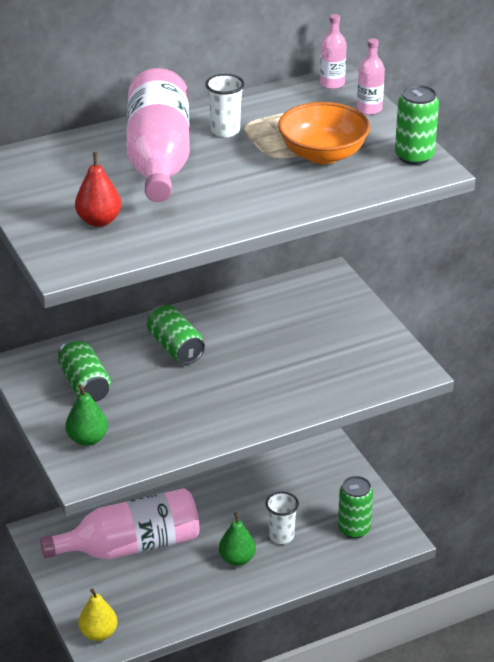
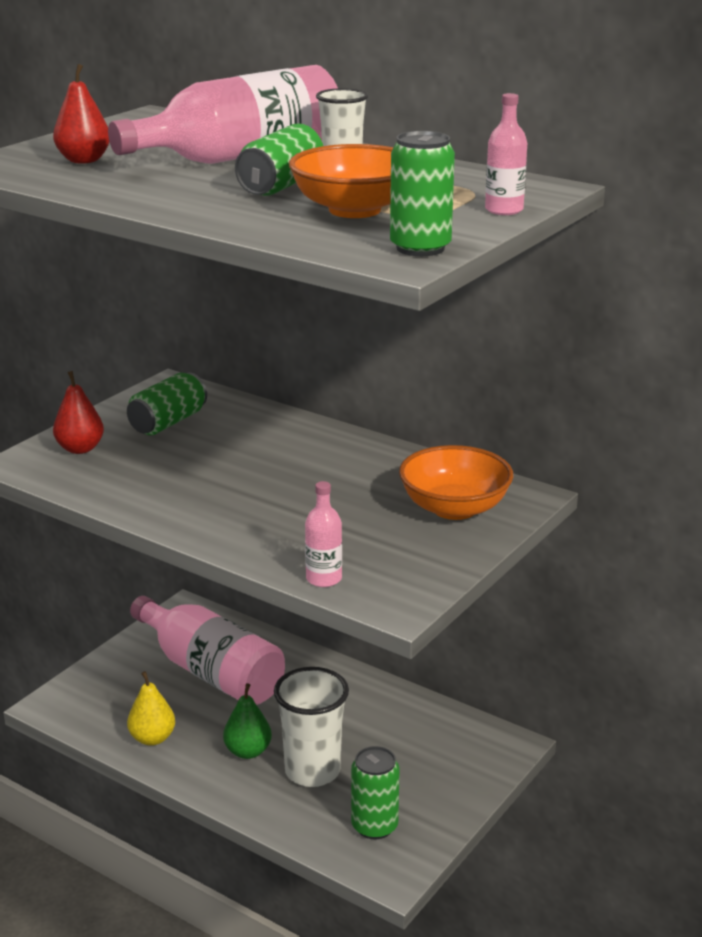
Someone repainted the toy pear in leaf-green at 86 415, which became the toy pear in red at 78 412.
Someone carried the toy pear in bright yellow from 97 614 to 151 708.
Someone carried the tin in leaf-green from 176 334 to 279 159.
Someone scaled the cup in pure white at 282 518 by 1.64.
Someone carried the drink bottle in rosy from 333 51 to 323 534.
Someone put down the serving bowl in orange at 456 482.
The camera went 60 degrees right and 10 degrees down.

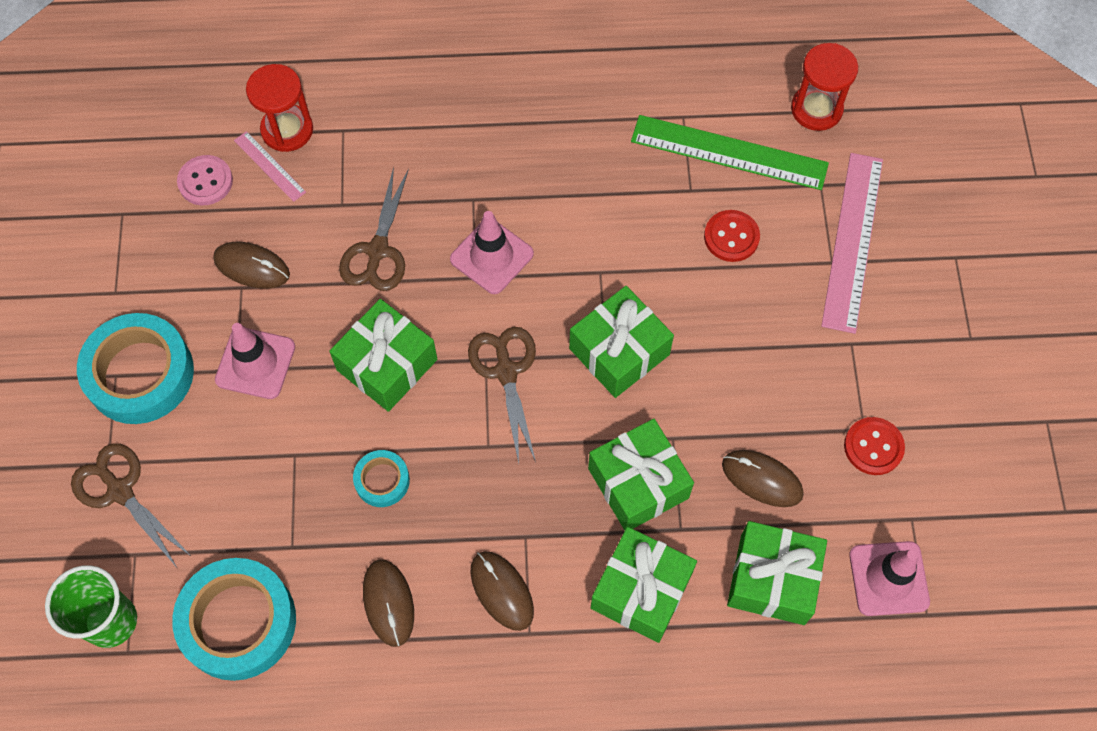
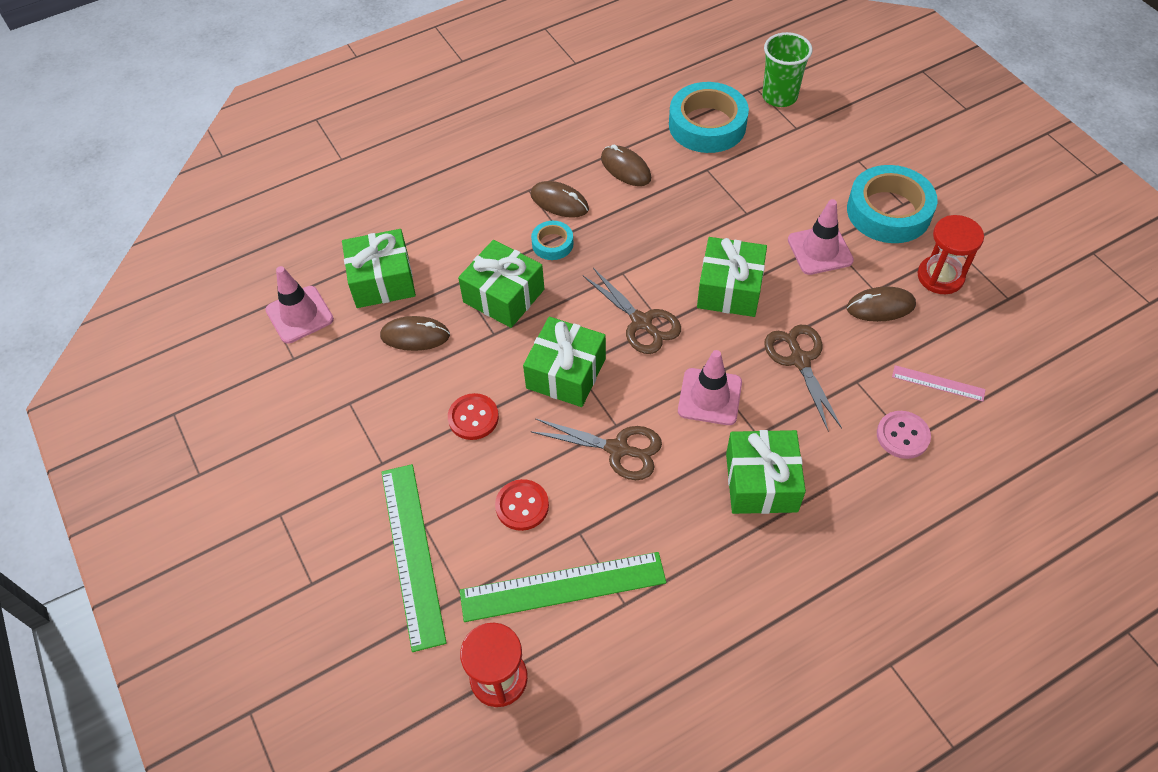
Someone repainted the measuring stick in rosy at 852 243, which became the measuring stick in leaf-green at 414 558.
Someone carried the button in red from 874 446 to 473 416.
Someone carried the scissors in dark brown from 131 506 to 596 449.
Someone carried the roll of tape in teal from 381 478 to 552 240.
Someone carried the present in leaf-green from 644 585 to 766 472.
Someone carried the button in rosy from 205 180 to 904 435.
Someone carried the sandglass in red from 279 108 to 950 254.
The camera went 155 degrees right and 10 degrees down.

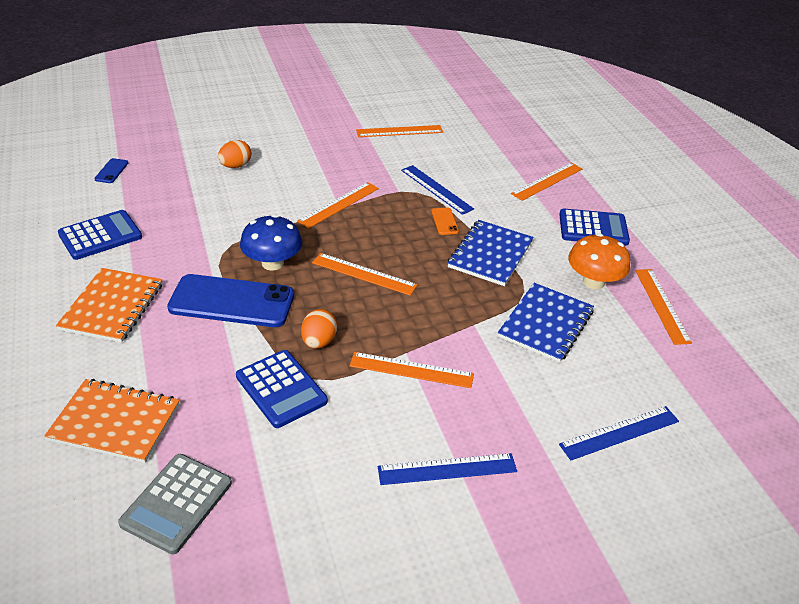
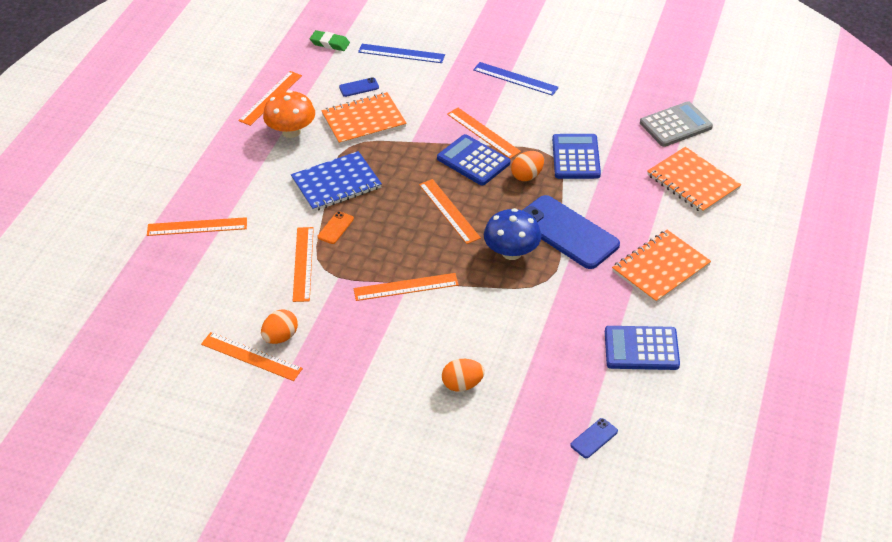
Someone put down the egg in orange at 279 326.
Someone repainted the measuring stick in cobalt at 437 190, which became the measuring stick in orange at 303 264.
Someone put down the gum eraser in leaf-green at 330 40.
Someone repainted the notebook in cobalt at 546 323, which became the notebook in orange at 364 118.
Someone put down the smartphone in cobalt at 359 87.
Someone carried the pocket calculator in cobalt from 594 227 to 473 160.
The camera went 140 degrees left and 5 degrees up.

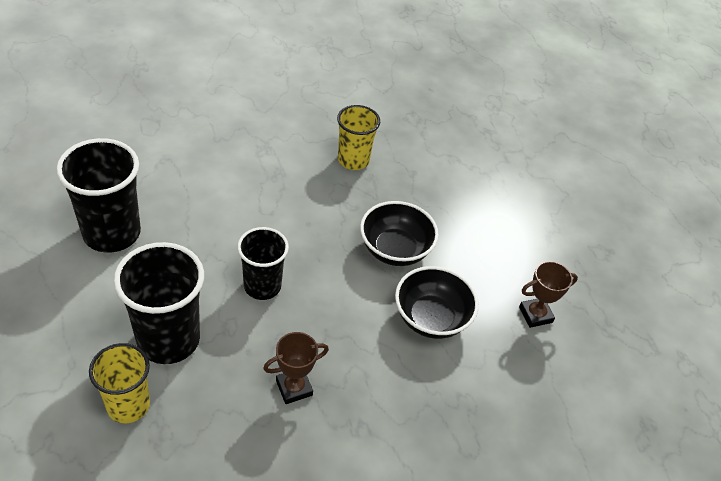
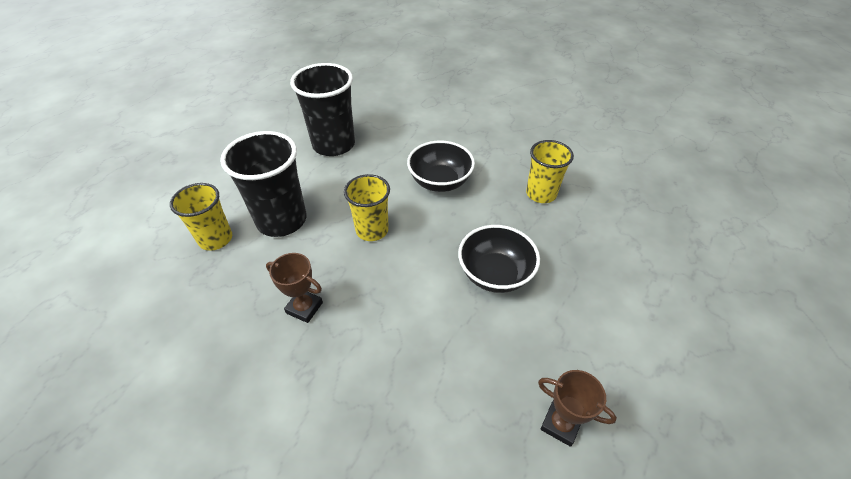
Someone repainted the cup in ebony at 263 263, which became the cup in bright yellow at 367 207.
Someone carried the serving bowl in ebony from 437 302 to 441 166.
The camera went 55 degrees right and 0 degrees up.

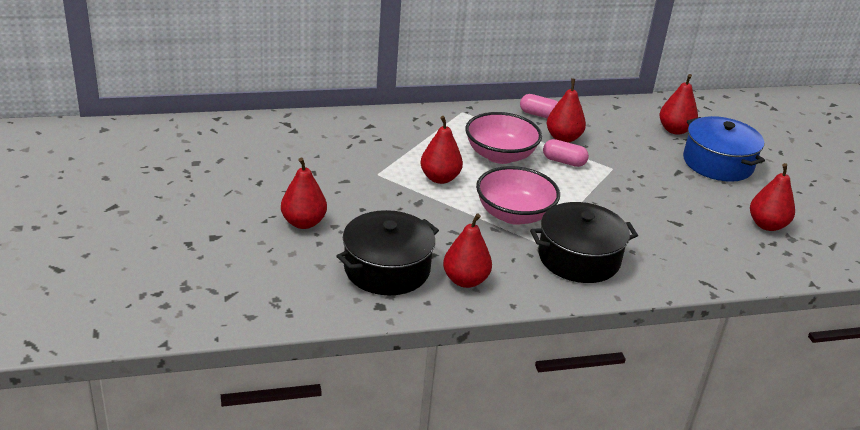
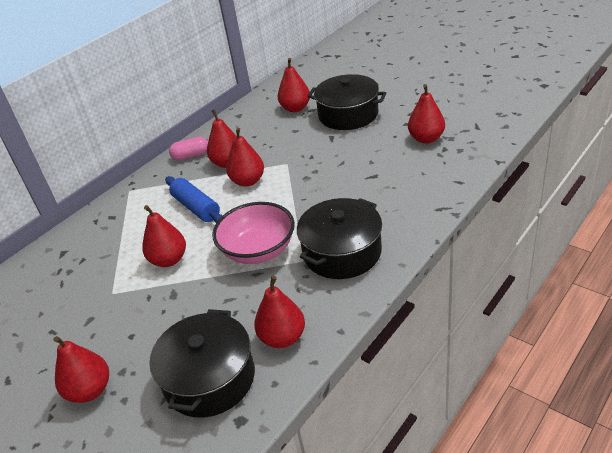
Someone swapped the serving bowl in rosy at 503 138 for the rolling pin in cobalt at 194 199.
Someone swapped the pill shape in rosy at 566 153 for the toy pear in red at 245 157.
Someone repainted the cooking pot in cobalt at 724 149, which became the cooking pot in ebony at 347 102.
The camera went 30 degrees left and 5 degrees up.

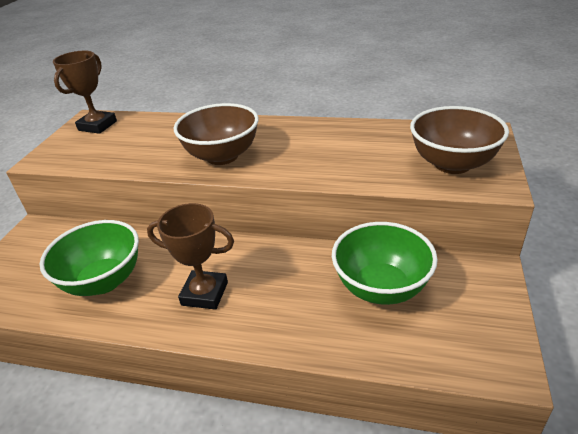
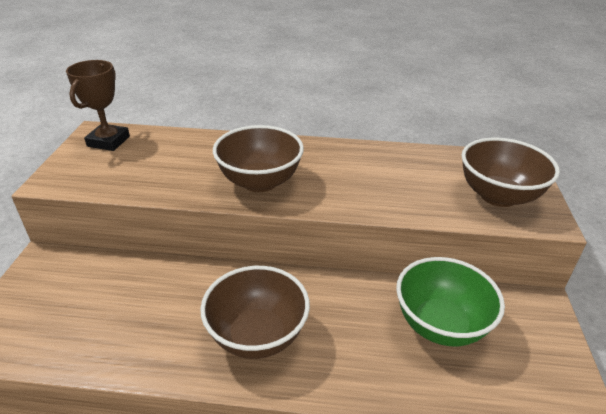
Someone swapped the award cup in dark brown at 190 256 for the serving bowl in dark brown at 255 312.
Someone took away the serving bowl in leaf-green at 89 258.
The camera went 10 degrees left and 0 degrees up.

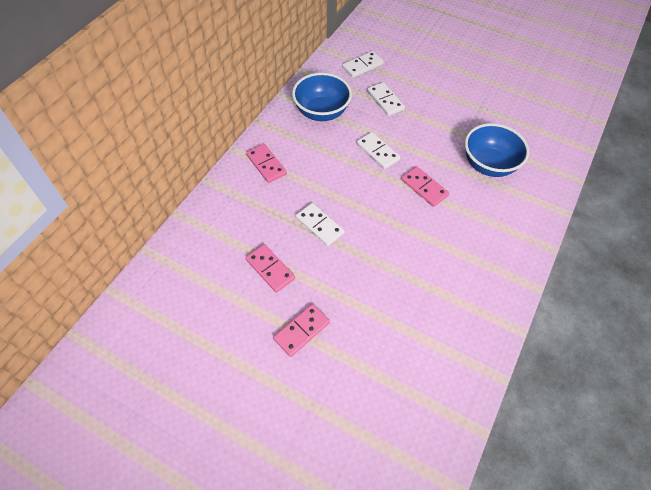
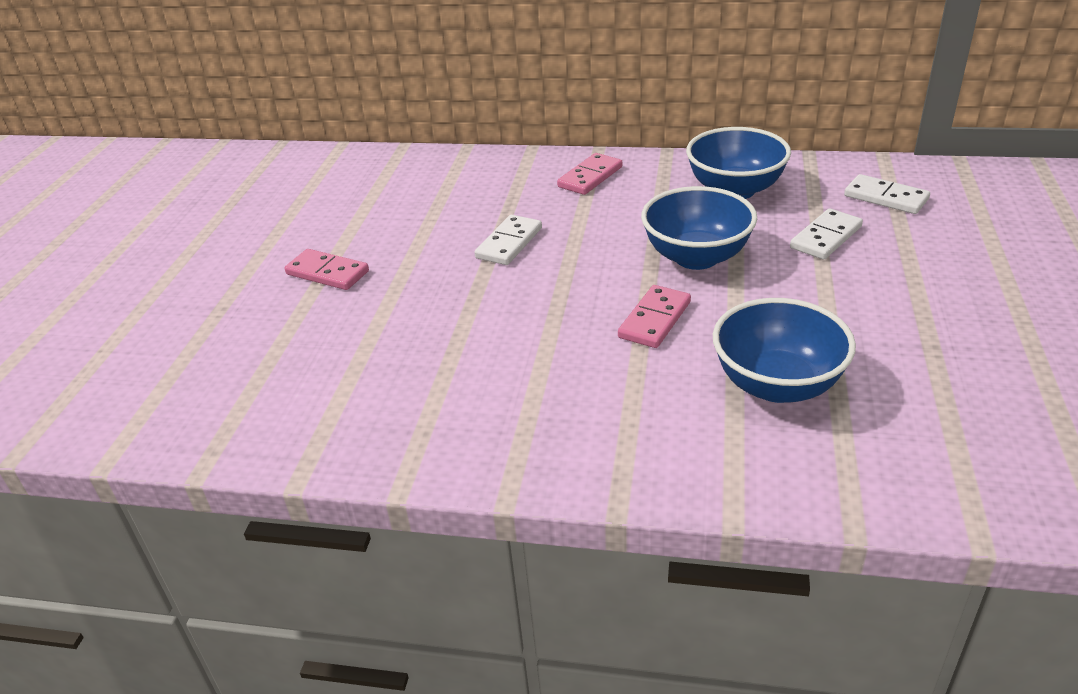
Someone swapped the domino in pure white at 379 150 for the serving bowl in cobalt at 699 228.
Someone took away the domino in rosy at 270 268.
The camera went 75 degrees right and 20 degrees down.

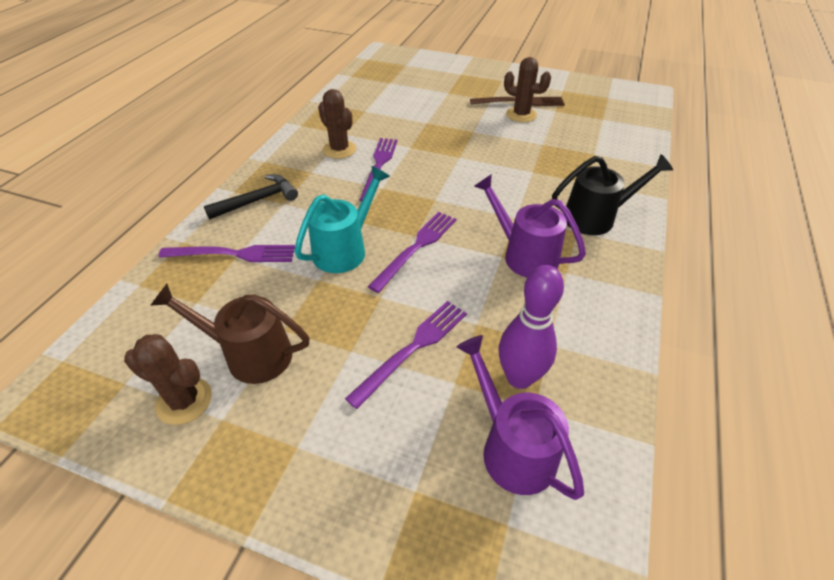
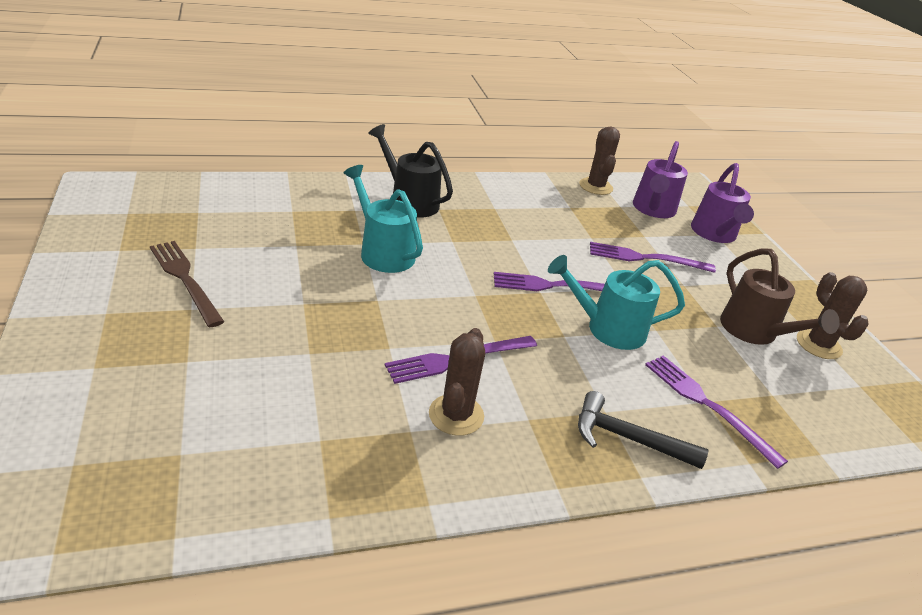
Someone put down the sprinkling can in teal at 383 219.
Someone carried the saguaro cactus in dark brown from 527 89 to 599 161.
Someone carried the sprinkling can in purple from 530 226 to 722 203.
Someone took away the skittle in purple at 531 327.
The camera went 130 degrees left and 10 degrees down.

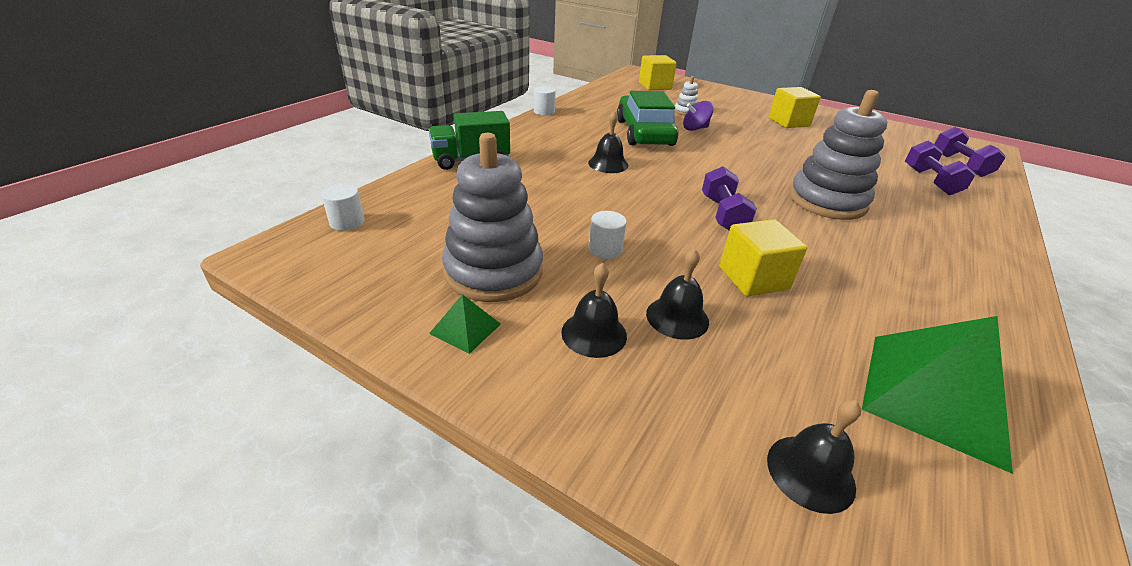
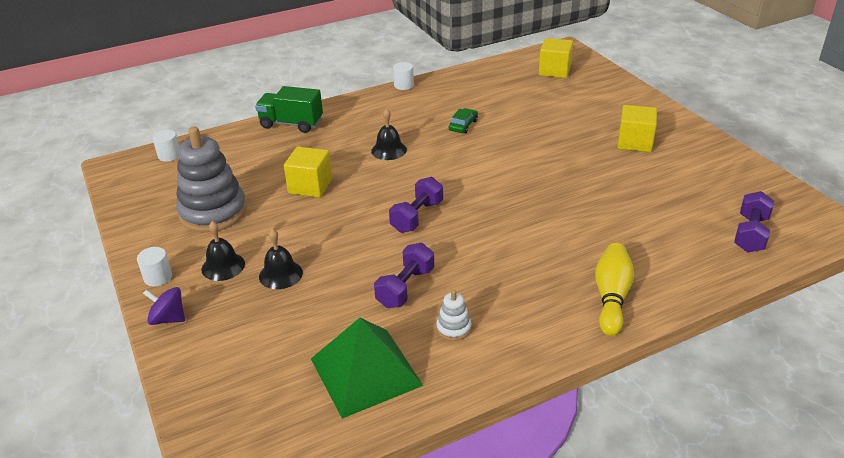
Someone carried the solid cylinder in pure white from 608 235 to 154 267.
Someone carried the whirligig in purple from 698 116 to 164 306.
Someone carried the cube in bright yellow from 763 258 to 308 172.
Someone carried the free weight in purple from 940 168 to 404 275.
Someone carried the ring stacker in pure white from 686 95 to 453 315.
Someone scaled the toy car in leaf-green at 647 118 by 0.42.
Someone put down the skittle in bright yellow at 614 289.
Someone took away the pyramid in leaf-green at 465 324.
Someone took away the hand bell in ebony at 814 457.
Someone took away the ring stacker in ash-grey at 838 155.
The camera went 35 degrees right and 0 degrees up.

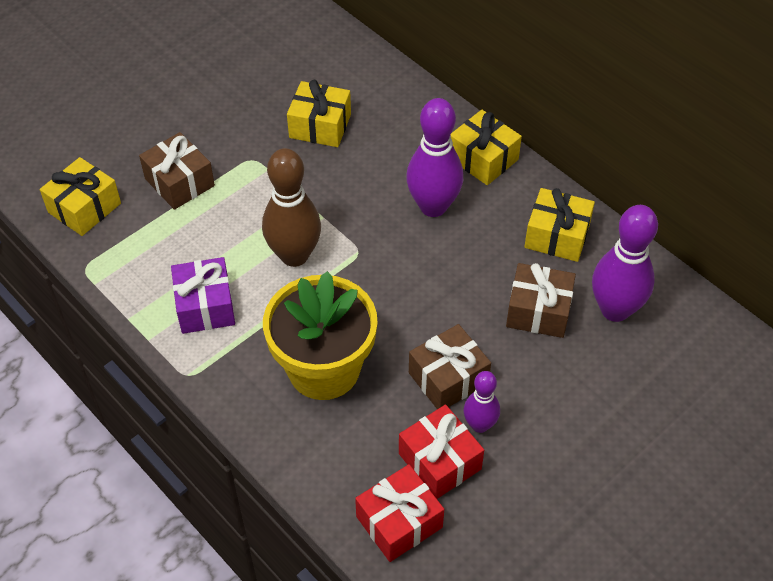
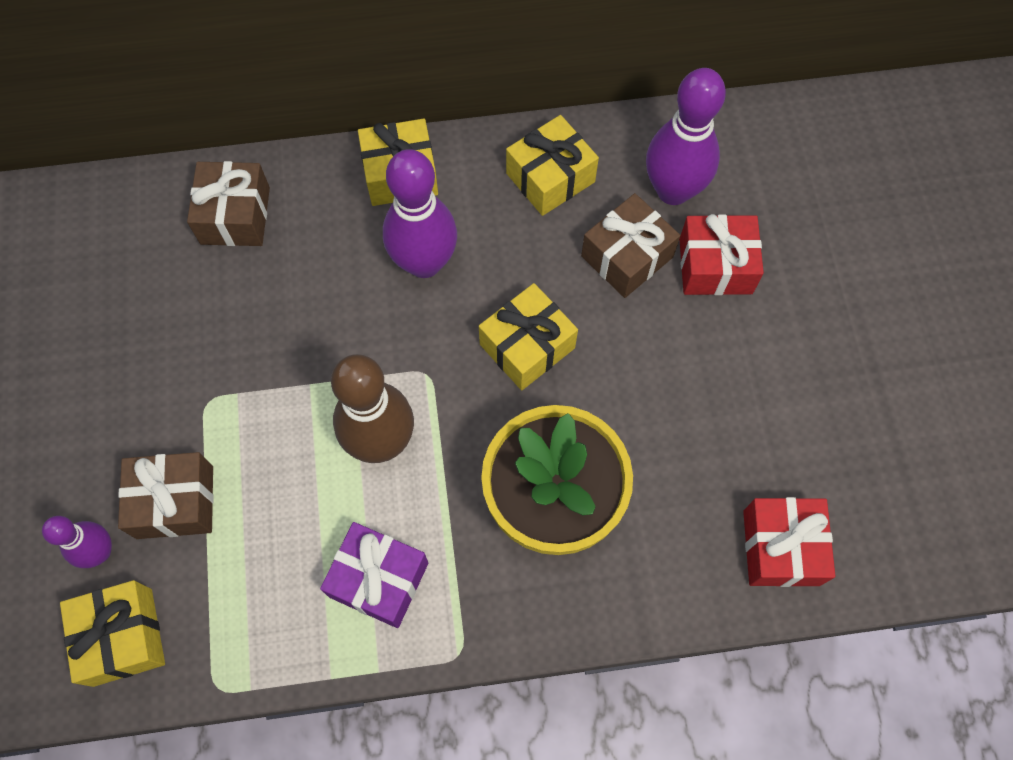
Someone carried the skittle in purple from 482 402 to 77 542.
Someone carried the present in dark brown from 450 366 to 228 203.
Someone carried the present in bright yellow from 319 113 to 528 336.
Someone carried the present in red from 441 451 to 721 254.
The camera went 55 degrees left and 15 degrees up.

